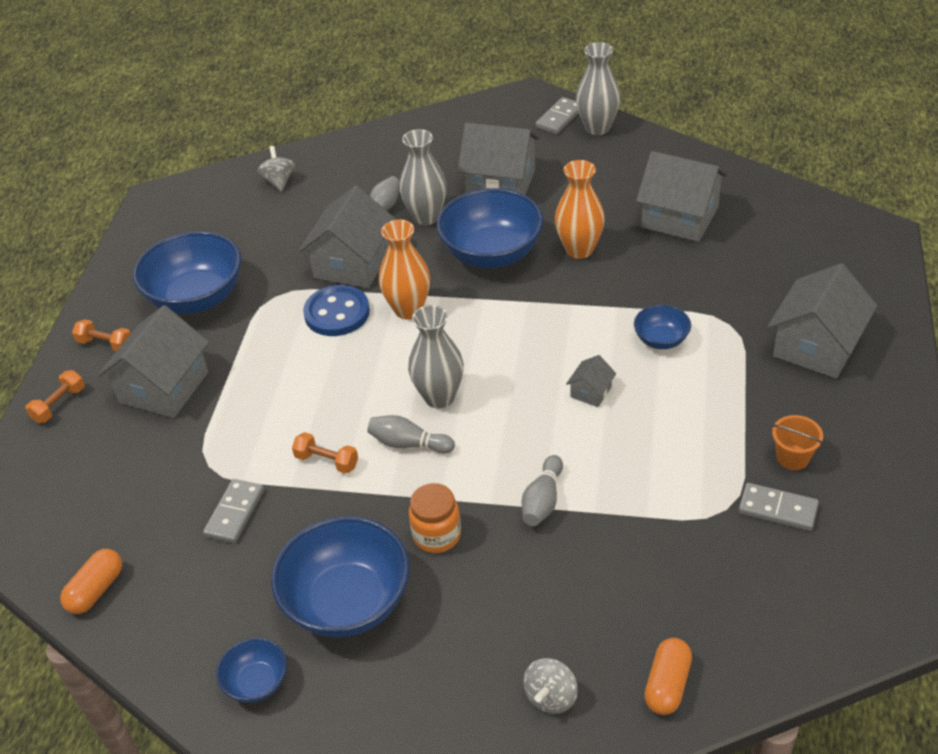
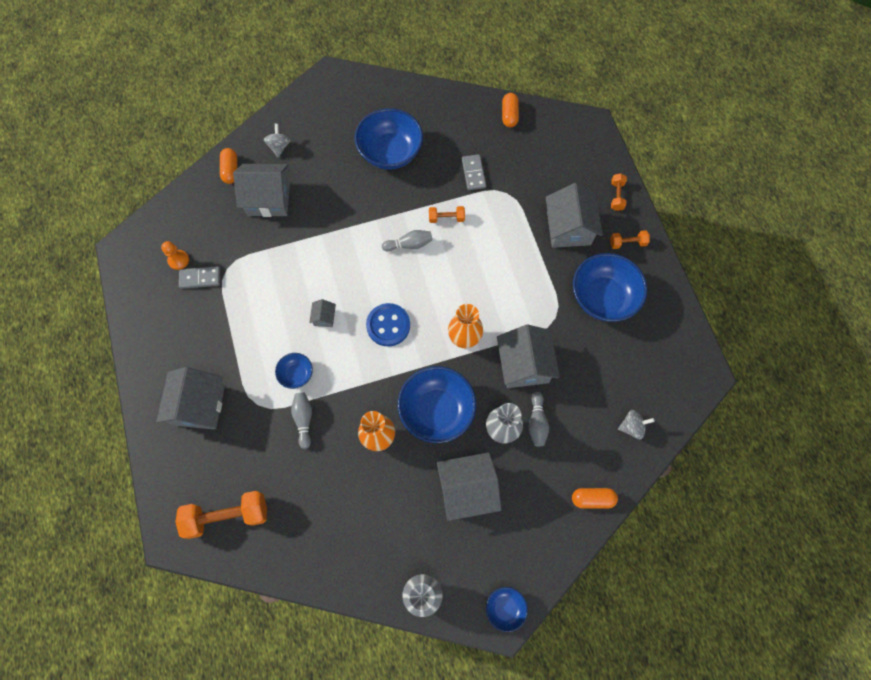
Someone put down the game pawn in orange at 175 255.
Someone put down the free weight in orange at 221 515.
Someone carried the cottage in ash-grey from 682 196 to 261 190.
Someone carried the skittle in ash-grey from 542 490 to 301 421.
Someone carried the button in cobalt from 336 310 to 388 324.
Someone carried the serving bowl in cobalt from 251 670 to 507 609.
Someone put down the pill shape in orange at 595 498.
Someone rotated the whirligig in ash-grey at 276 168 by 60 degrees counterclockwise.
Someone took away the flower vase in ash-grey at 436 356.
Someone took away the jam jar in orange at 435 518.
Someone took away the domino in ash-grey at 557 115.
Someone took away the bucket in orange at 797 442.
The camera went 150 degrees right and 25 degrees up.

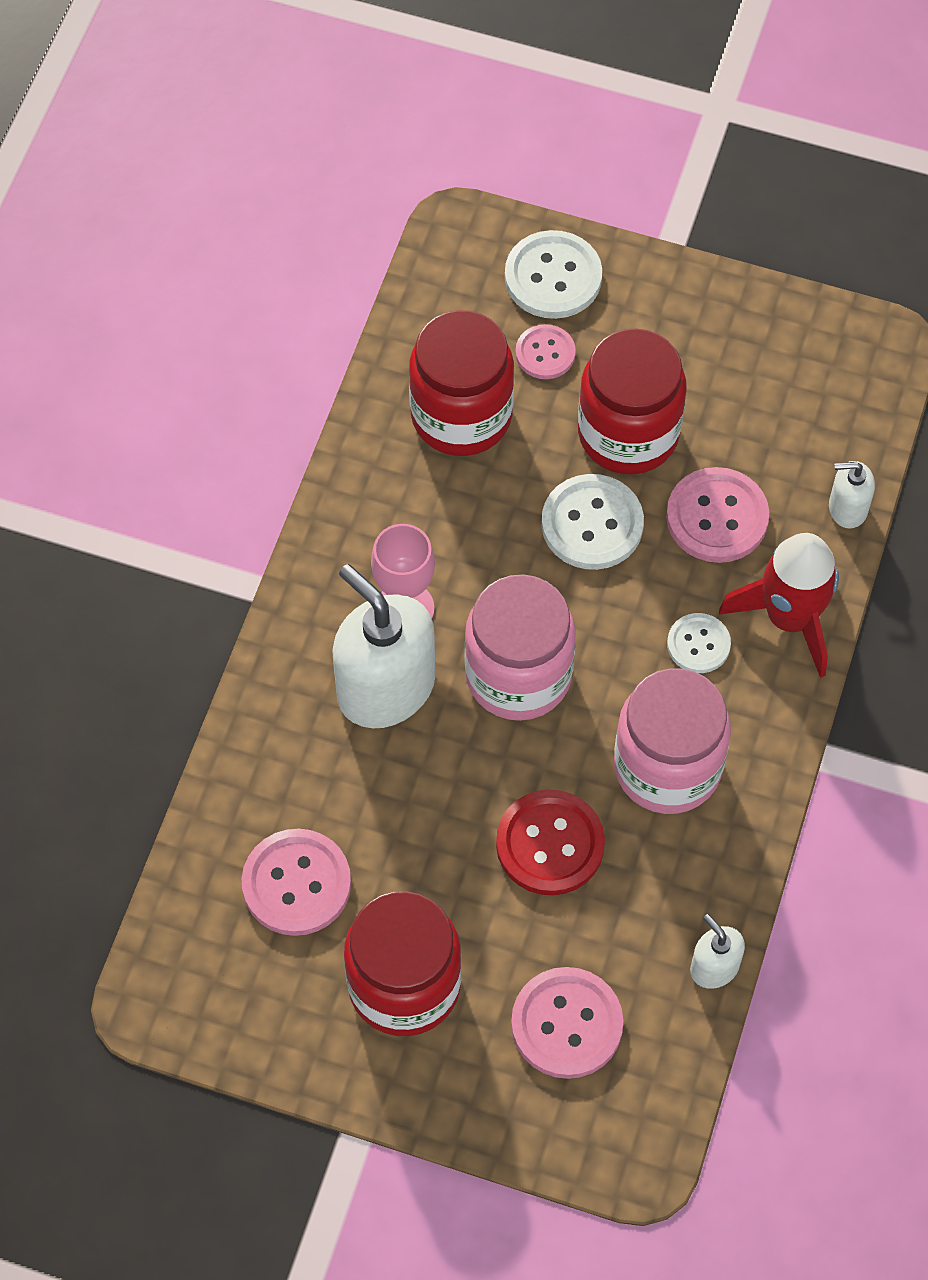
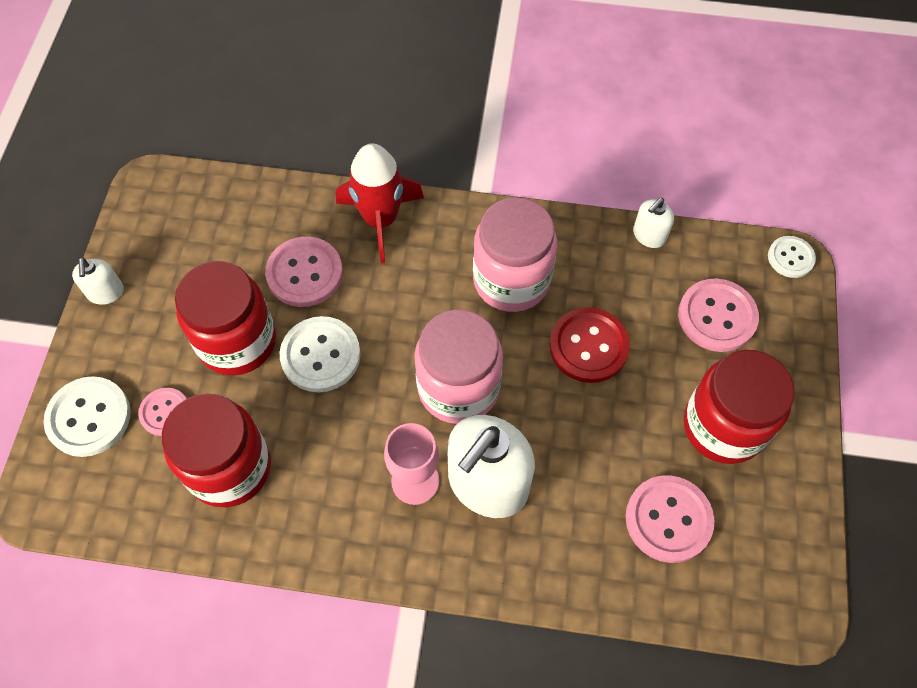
Someone carried the soap dispenser in pure white from 852 495 to 98 281.
Someone carried the button in pure white from 699 643 to 792 257.
The camera went 100 degrees left and 0 degrees up.

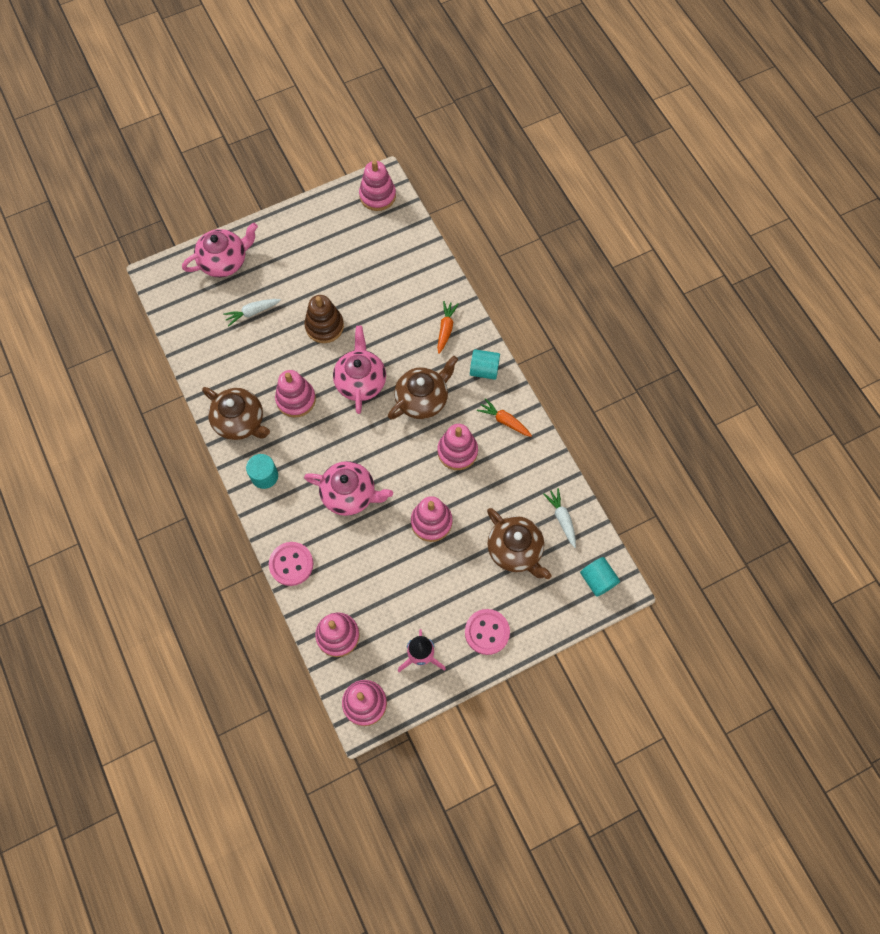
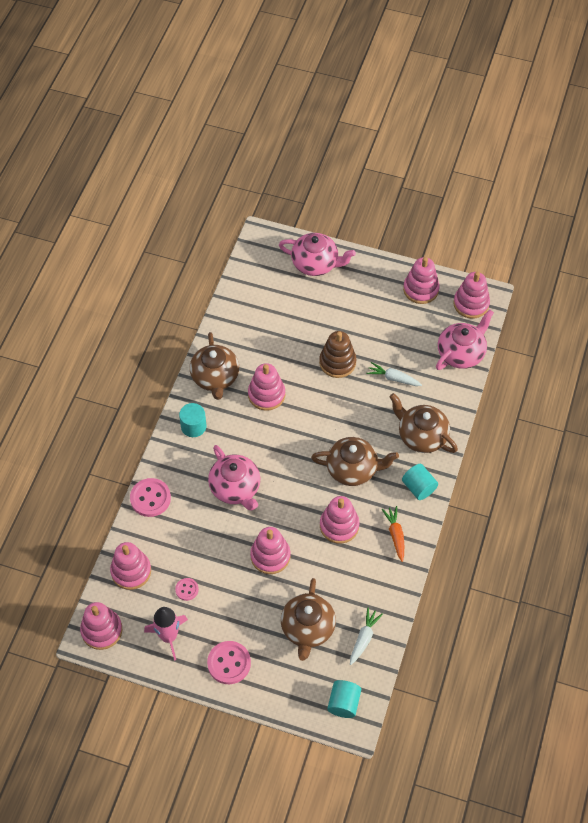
Someone put down the button in rosy at 187 589.
Someone carried the toy carrot in pure white from 252 312 to 394 374.
Someone swapped the toy carrot in orange at 447 327 for the teapot in dark brown at 423 423.
Someone put down the ring stacker in rosy at 421 280.
Someone carried the teapot in rosy from 359 370 to 465 339.
The camera went 45 degrees right and 10 degrees down.

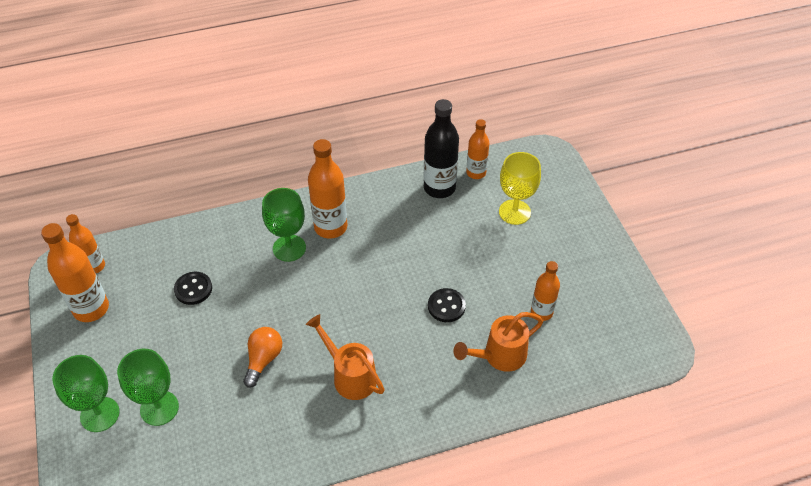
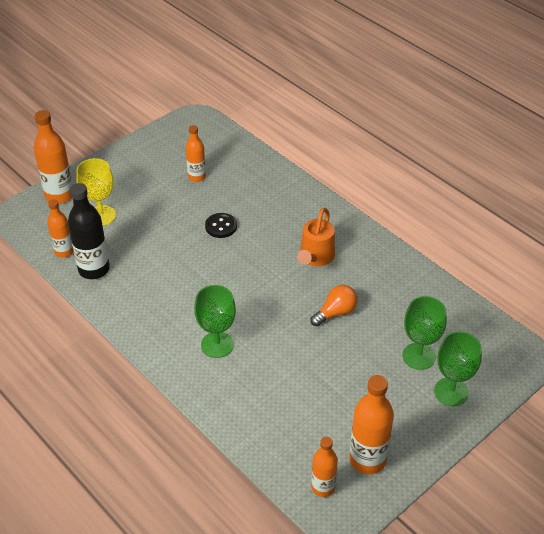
Someone carried the drink bottle in orange from 327 189 to 53 157.
Someone rotated the bulb in orange at 262 357 by 150 degrees clockwise.
Someone took away the button in ebony at 193 288.
Someone took away the sprinkling can in orange at 498 342.
The camera went 115 degrees left and 5 degrees down.

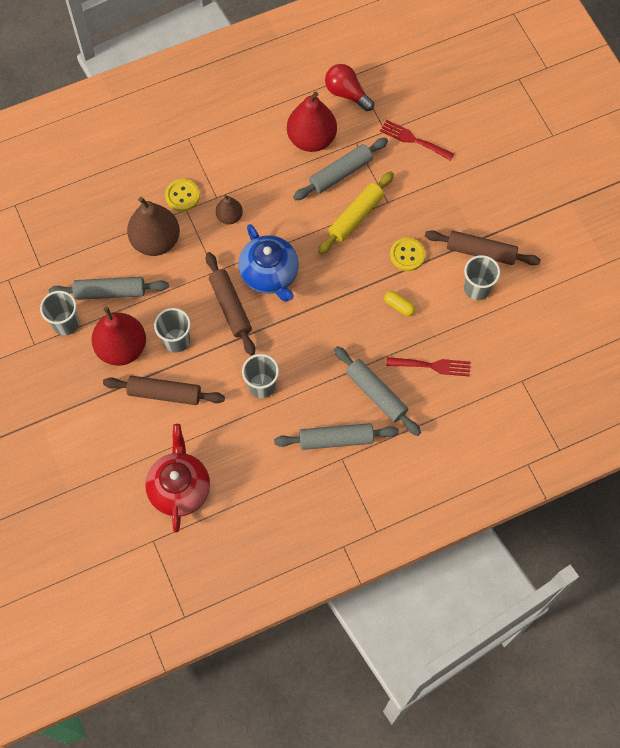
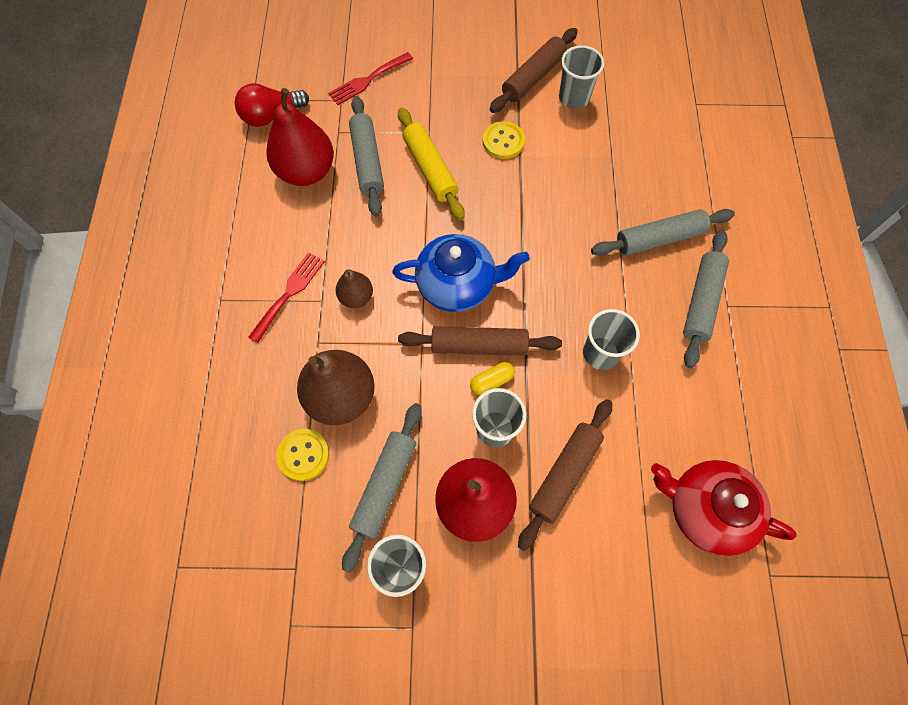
Someone carried the fork in red from 428 367 to 286 297.
Someone carried the button in bright yellow from 182 195 to 303 455.
Someone carried the pill shape in bright yellow from 400 303 to 492 378.
The camera went 65 degrees left and 0 degrees up.

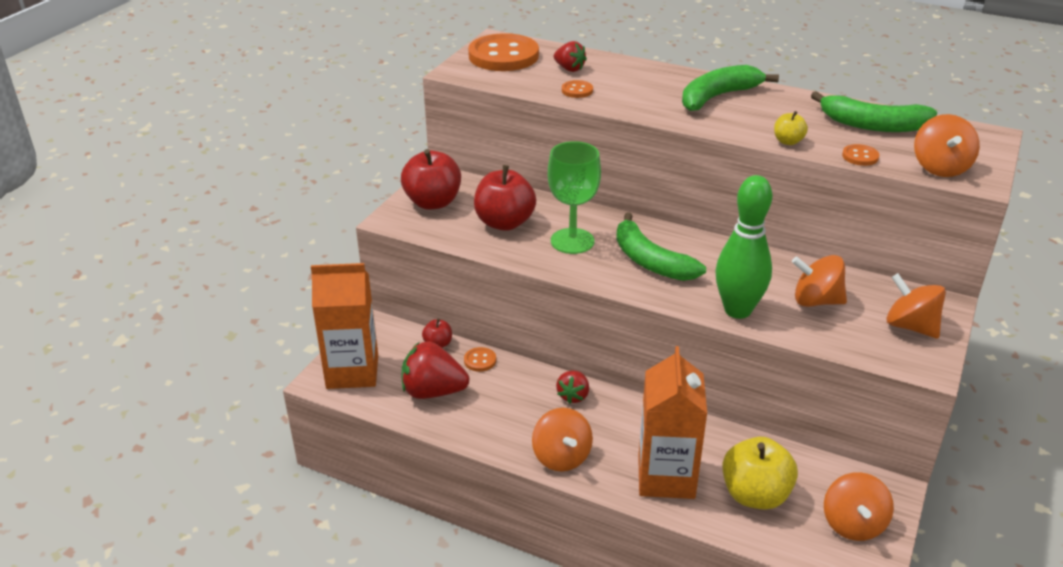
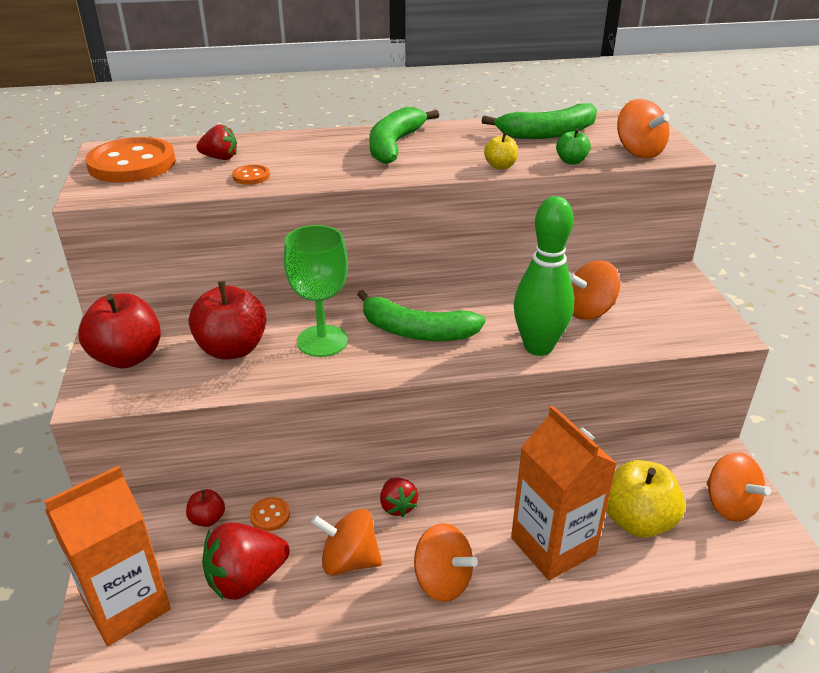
Someone carried the whirligig in orange from 916 306 to 346 542.
Someone swapped the button in orange at 860 155 for the apple in leaf-green at 573 147.
The camera went 35 degrees left and 0 degrees up.

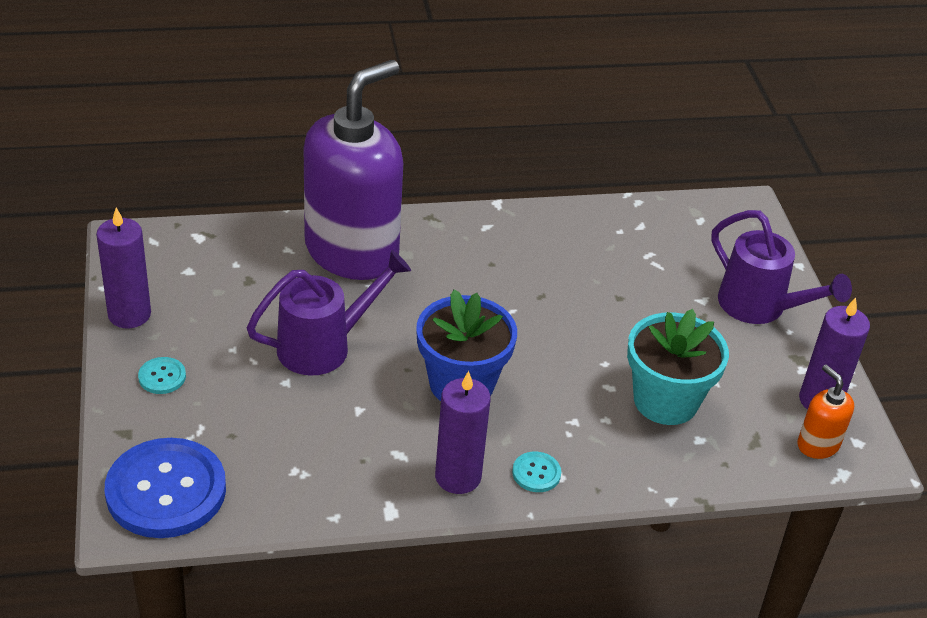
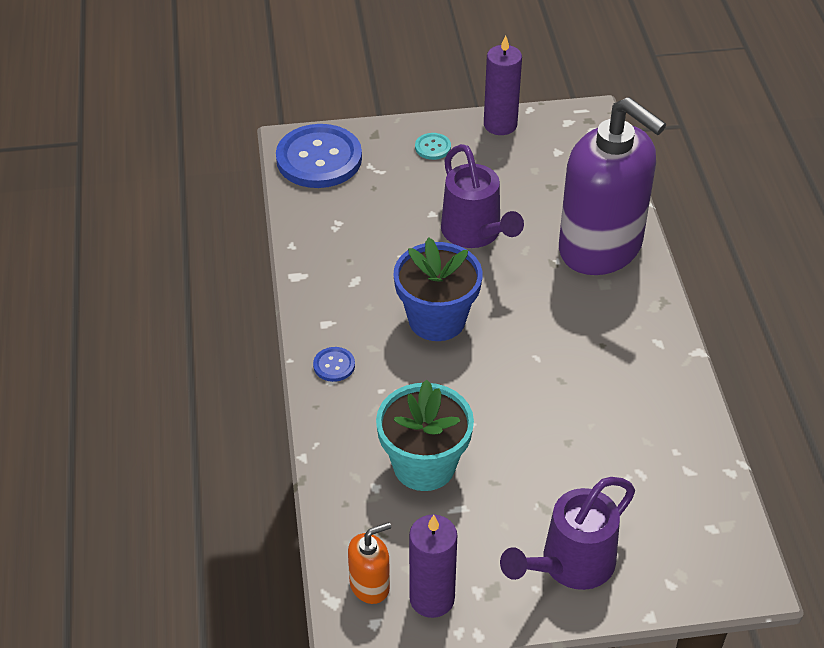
Someone repainted the button in teal at 536 472, which became the button in cobalt at 334 364.
Someone took away the candle in purple at 463 432.
The camera went 95 degrees right and 5 degrees up.

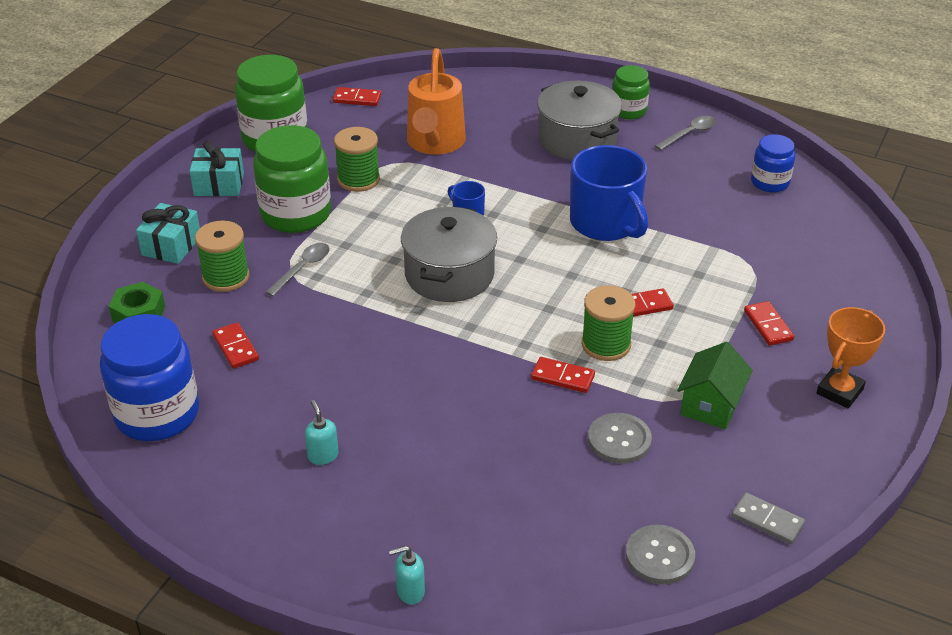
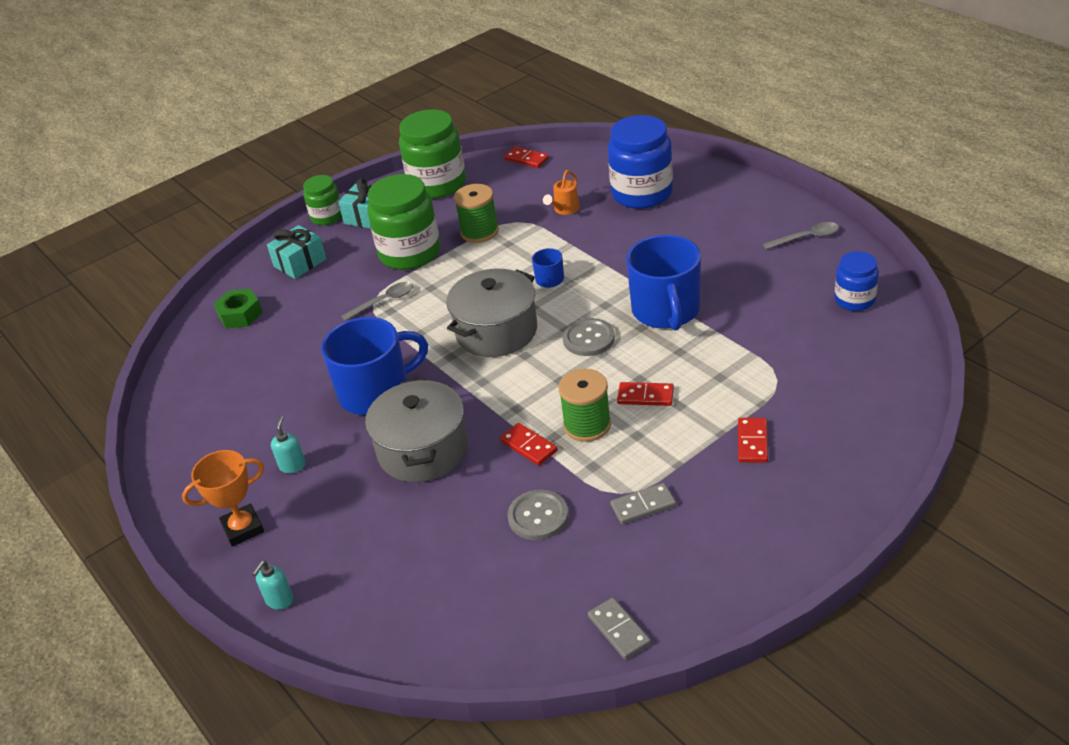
Someone carried the award cup in orange from 850 357 to 223 498.
Someone rotated the soap dispenser in teal at 407 575 by 75 degrees counterclockwise.
Someone carried the jam jar in leaf-green from 631 92 to 322 200.
Someone put down the tea mug in cobalt at 374 366.
Someone carried the cooking pot in ash-grey from 579 120 to 416 430.
Someone scaled the sprinkling can in orange at 436 101 by 0.46.
Someone carried the button in ash-grey from 660 554 to 589 337.
Someone carried the jam jar in cobalt from 149 377 to 640 162.
Someone swapped the cottage in leaf-green at 715 385 for the domino in ash-grey at 643 503.
Someone took away the bobbin in leaf-green at 222 256.
Someone took away the domino in red at 235 345.
The camera went 30 degrees right and 0 degrees up.

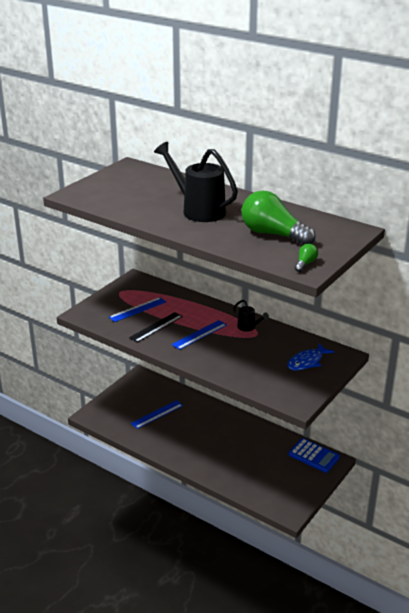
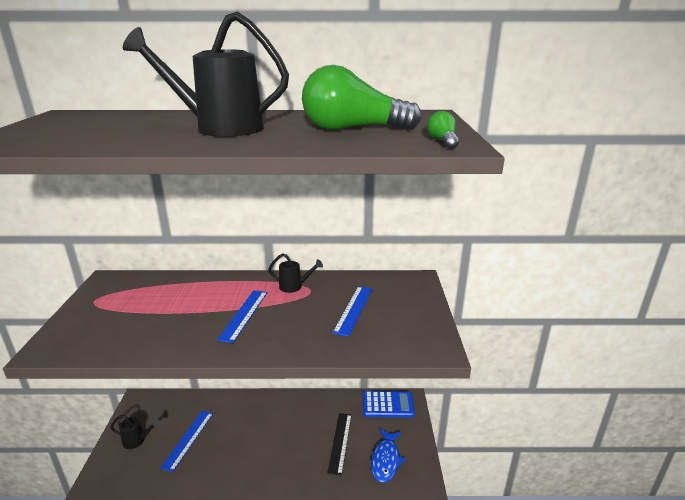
Someone put down the sprinkling can in ebony at 135 432.
Someone carried the measuring stick in ebony from 156 327 to 339 444.
Someone carried the measuring stick in cobalt from 137 309 to 352 311.
Someone carried the fish in cobalt from 311 357 to 388 456.
The camera went 35 degrees left and 5 degrees down.

